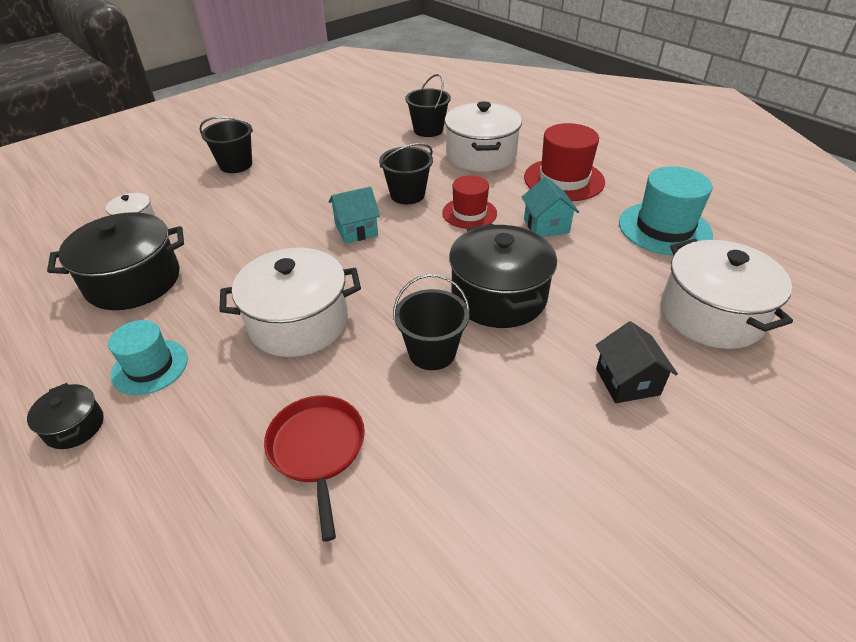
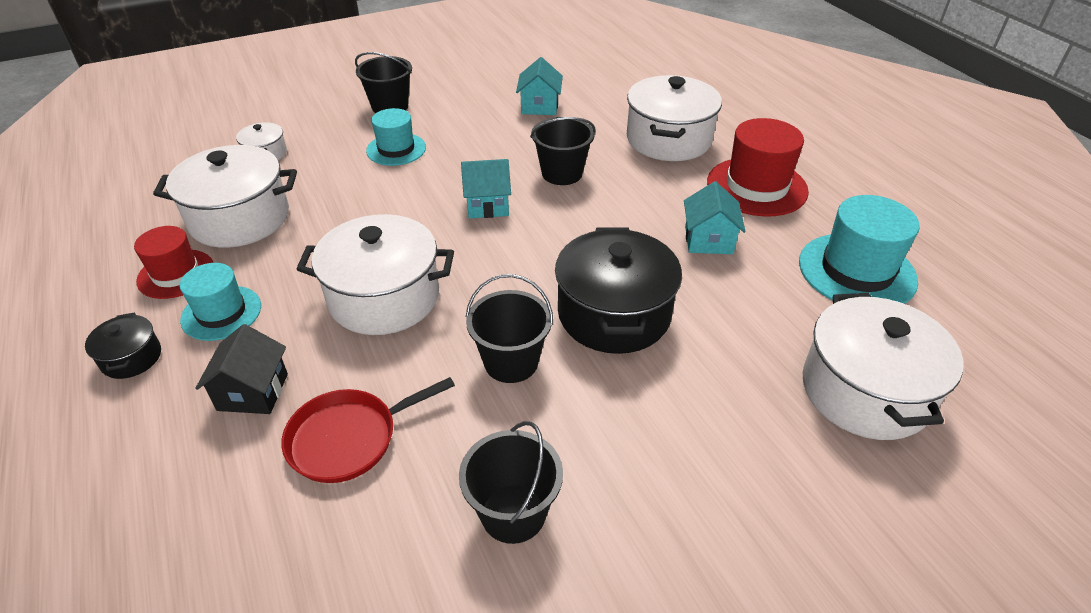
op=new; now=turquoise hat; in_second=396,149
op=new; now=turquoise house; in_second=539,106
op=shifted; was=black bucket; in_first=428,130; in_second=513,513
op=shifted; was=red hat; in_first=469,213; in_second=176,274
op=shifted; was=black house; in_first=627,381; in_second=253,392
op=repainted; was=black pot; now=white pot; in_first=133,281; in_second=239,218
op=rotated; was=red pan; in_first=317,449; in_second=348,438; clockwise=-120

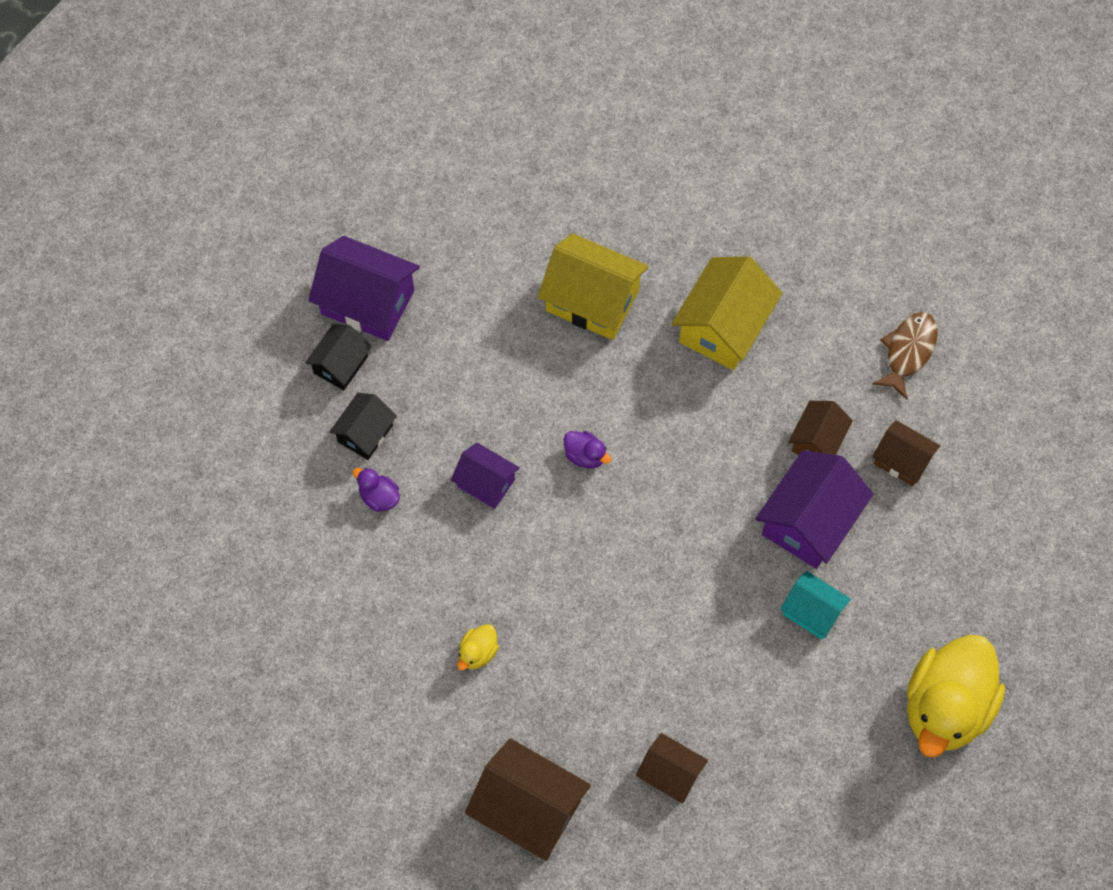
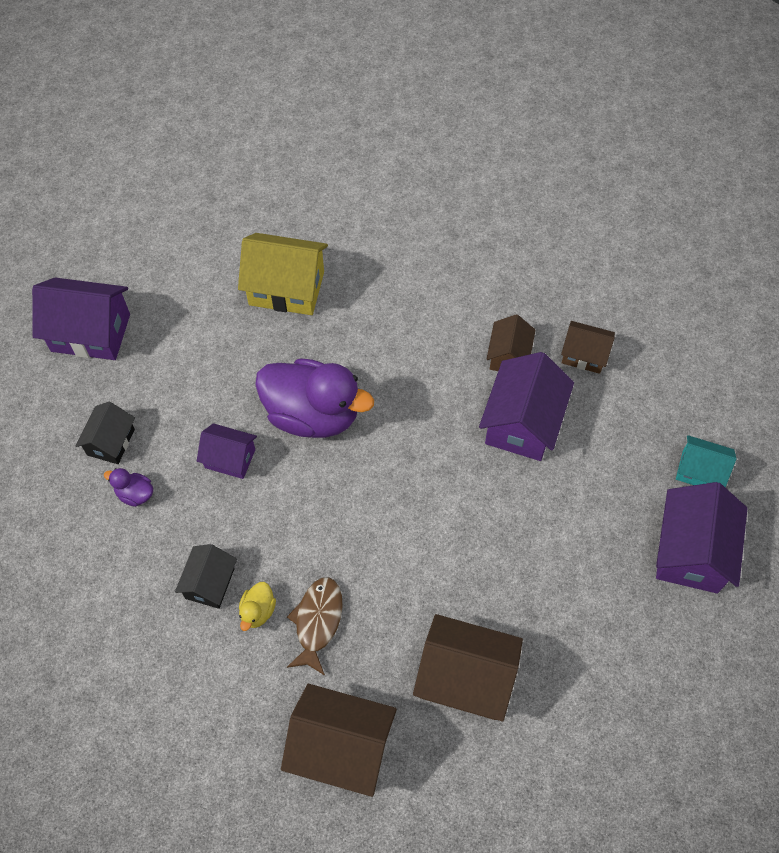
op=gone; was=yellow house; in_first=723,327
op=shifted; was=black house; in_first=340,364; in_second=210,583
op=shifted; was=turquoise house; in_first=812,612; in_second=699,471
op=shifted; was=brown fish; in_first=908,352; in_second=317,621
op=swapped; was=yellow duck; now=purple house; in_first=946,707; in_second=691,552
op=scaled; was=purple duck; in_first=585,455; in_second=313,414; ratio=2.46
op=scaled; was=brown house; in_first=670,774; in_second=465,677; ratio=1.71

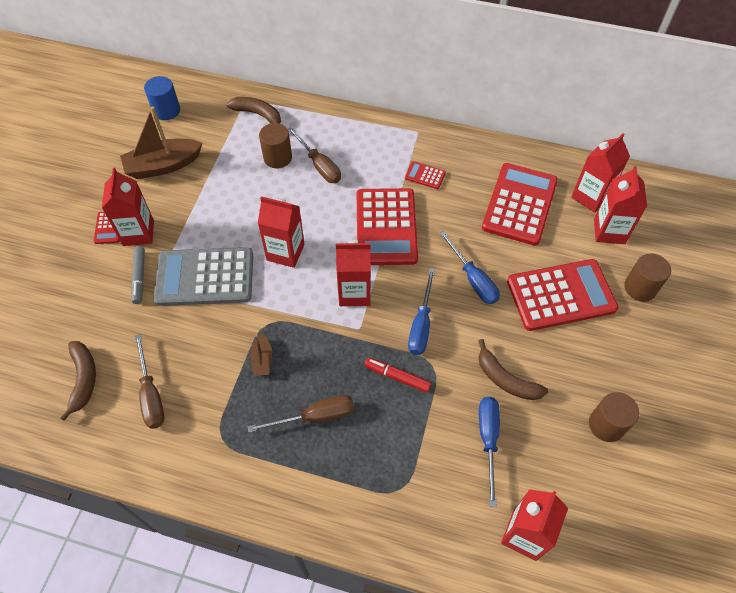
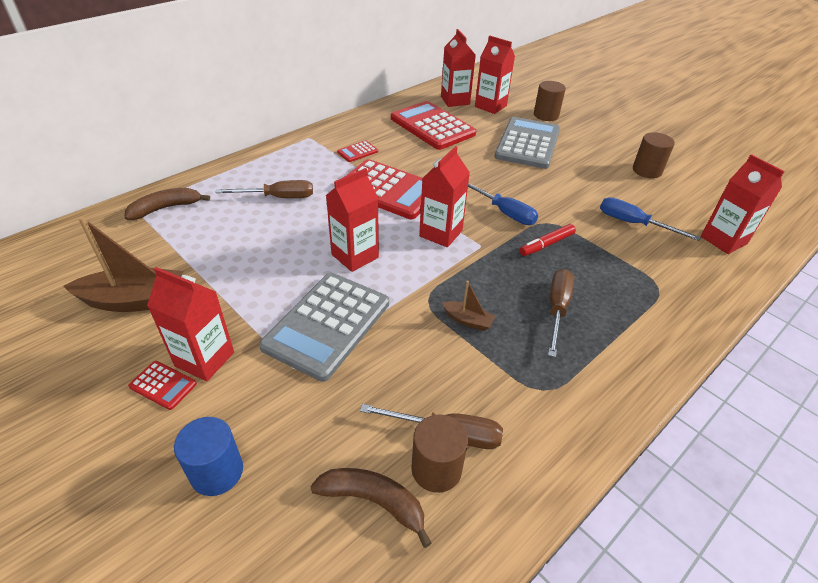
op=gone; was=grey marker; in_first=139,277
op=gone; was=blue screwdriver; in_first=473,279
op=gone; was=brown banana; in_first=506,379
op=shifted; was=blue cylinder; in_first=166,110; in_second=217,472
op=shifted; was=brown cylinder; in_first=277,158; in_second=436,469
op=repainted; was=red calculator; now=grey calculator; in_first=561,295; in_second=527,143
op=rotated; was=brown boat; in_first=163,166; in_second=135,300; clockwise=-105

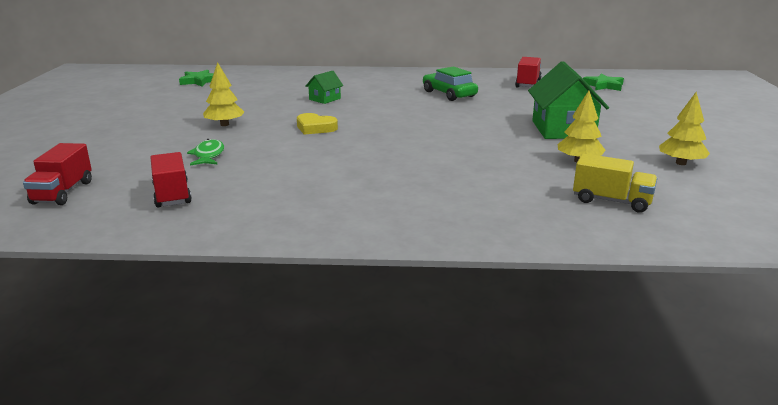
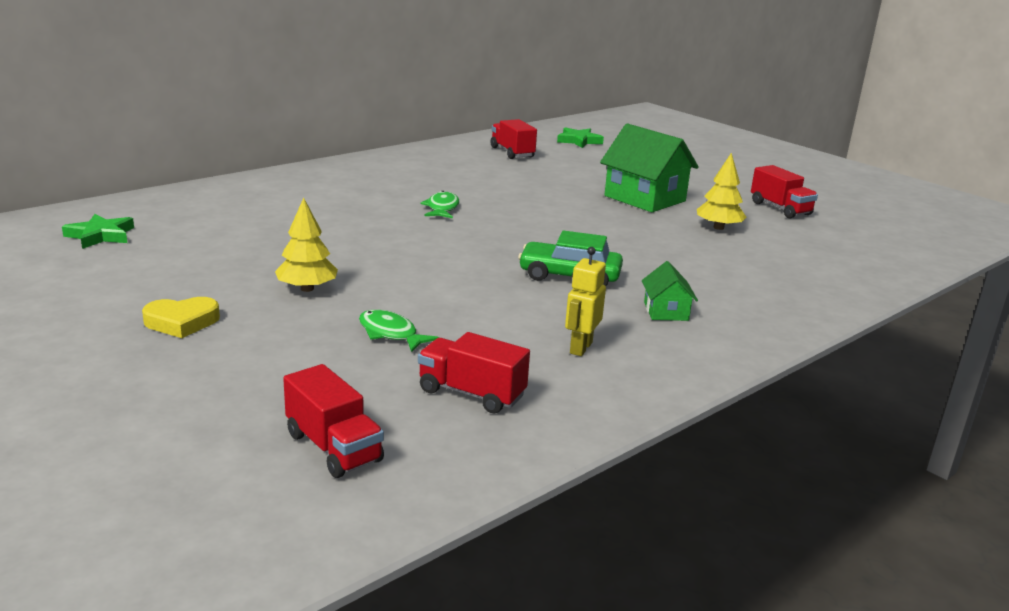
op=gone; was=yellow truck; in_first=611,201
op=new; now=green fish; in_second=442,208
op=new; now=yellow robot; in_second=580,348
op=shifted; was=yellow heart; in_first=315,128; in_second=182,322
op=shifted; was=green house; in_first=324,99; in_second=666,311
op=shifted; was=green car; in_first=449,94; in_second=569,276
op=swapped; was=yellow tree; now=red truck; in_first=681,163; in_second=780,208

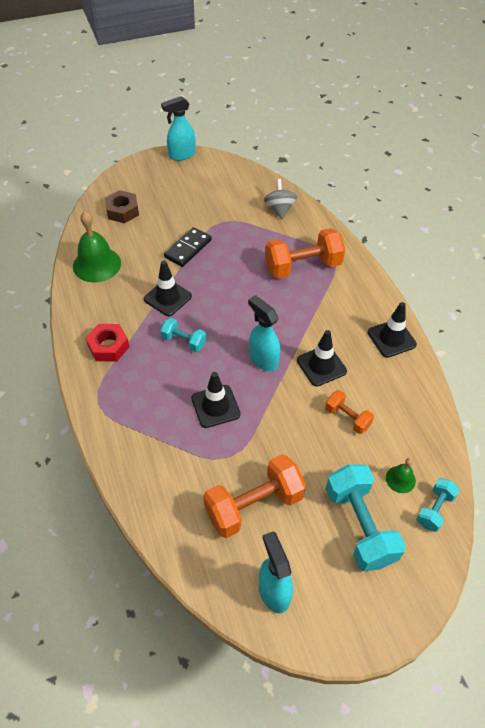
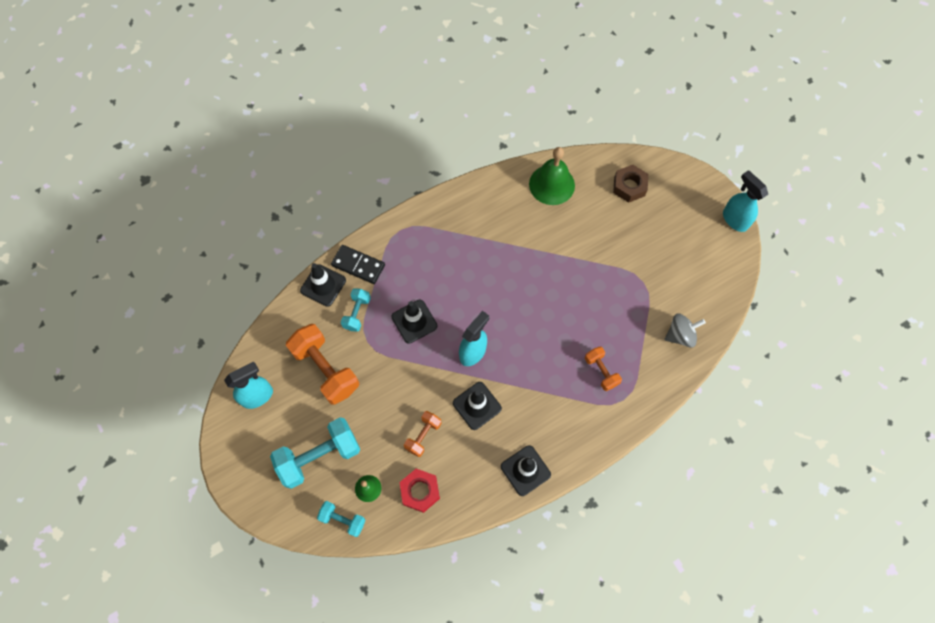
op=shifted; was=red nut; in_first=108,346; in_second=420,491
op=shifted; was=black traffic cone; in_first=167,298; in_second=323,285
op=shifted; was=turquoise dumbbell; in_first=183,341; in_second=357,313
op=shifted; was=black domino; in_first=188,249; in_second=358,265
op=scaled; was=orange dumbbell; in_first=302,266; in_second=601,371; ratio=0.54

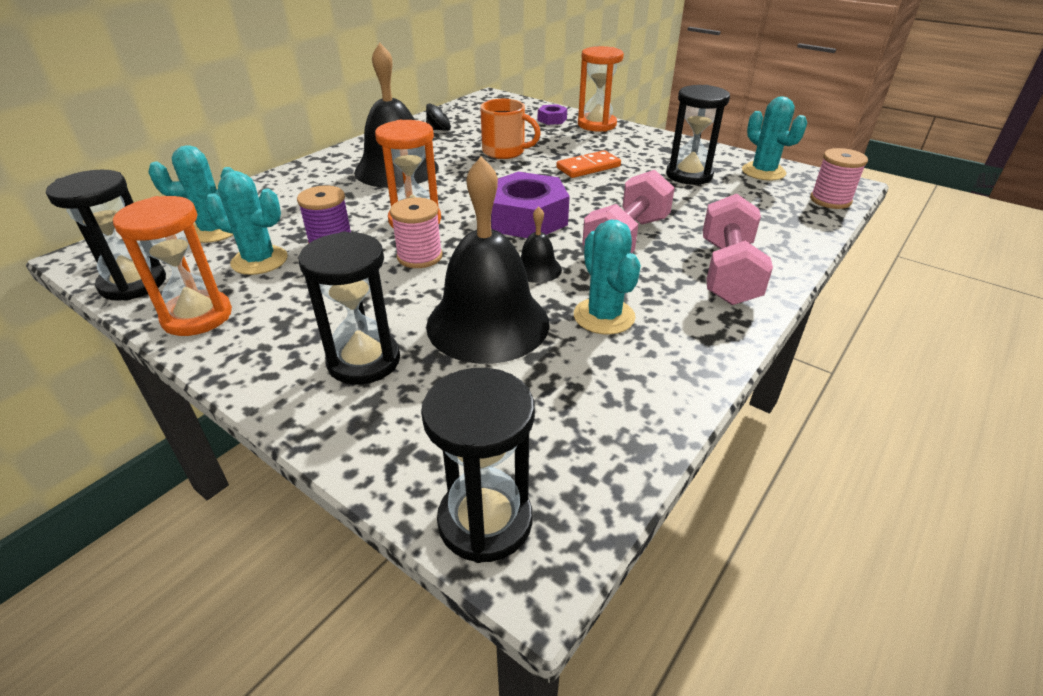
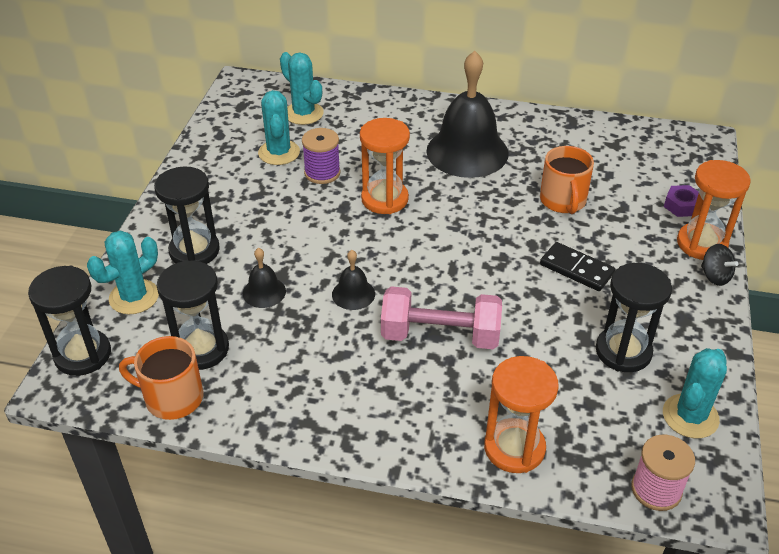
op=gone; was=pink spool; in_first=419,257
op=gone; was=purple nut; in_first=526,218
op=gone; was=pink dumbbell; in_first=728,272
op=new; now=orange mug; in_second=172,397
op=shifted; was=black hourglass; in_first=133,283; in_second=201,349
op=shifted; was=orange hourglass; in_first=197,316; in_second=514,448
op=shifted; was=black spinning top; in_first=439,130; in_second=715,276
op=shifted; was=turquoise cactus; in_first=604,316; in_second=134,297
op=repainted; was=orange domino; now=black domino; in_first=588,167; in_second=576,269
op=scaled; was=black bell; in_first=488,323; in_second=264,292; ratio=0.45

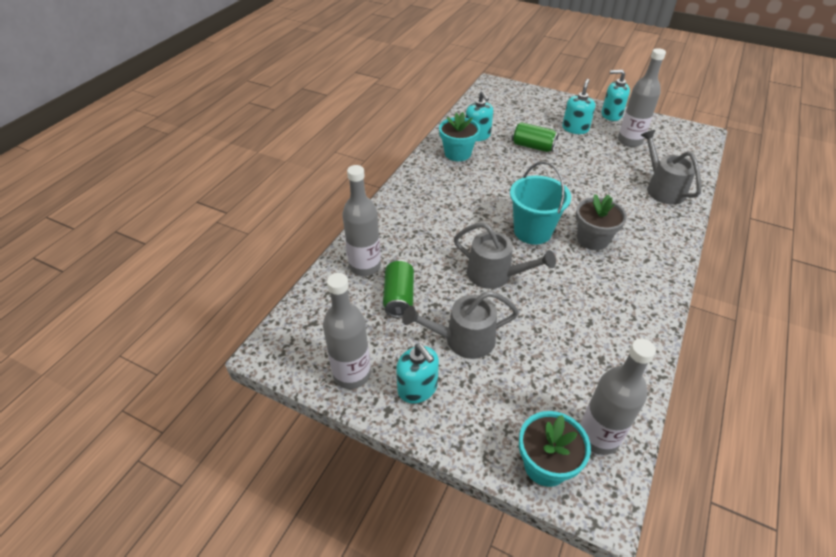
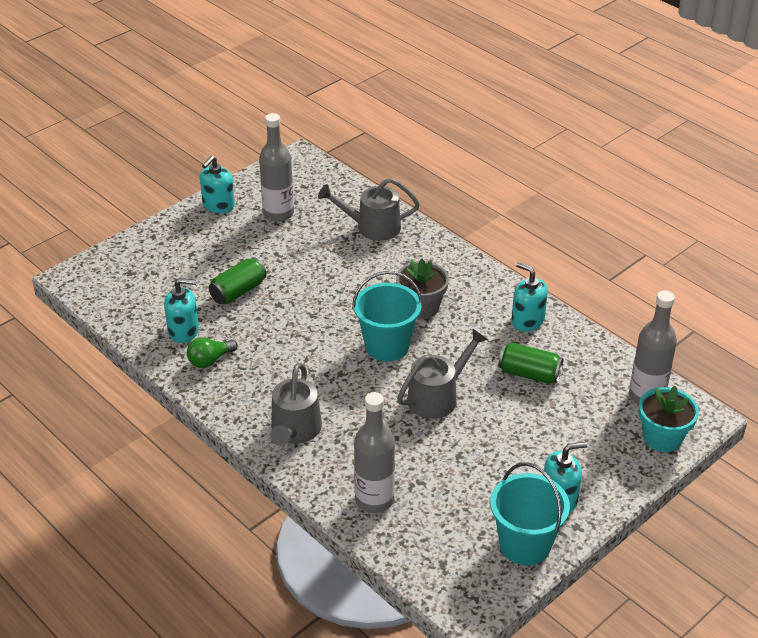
op=shifted; was=green can; in_first=399,297; in_second=529,374
op=shifted; was=grey watering can; in_first=463,339; in_second=295,430
op=shifted; was=turquoise soap dispenser; in_first=575,128; in_second=527,320
op=swapped; was=grey bottle; now=turquoise bucket; in_first=352,374; in_second=525,545
op=swapped; was=turquoise flower pot; now=green light bulb; in_first=457,153; in_second=210,360

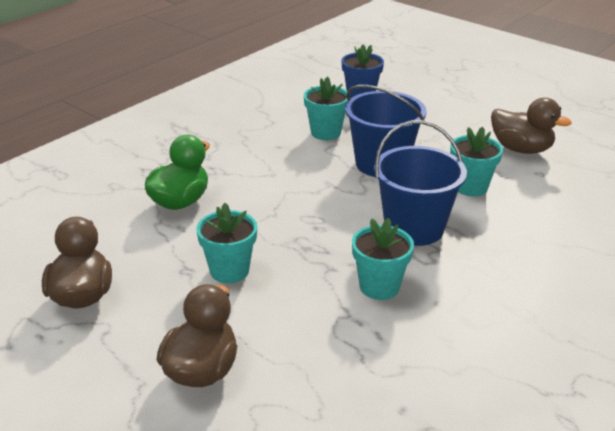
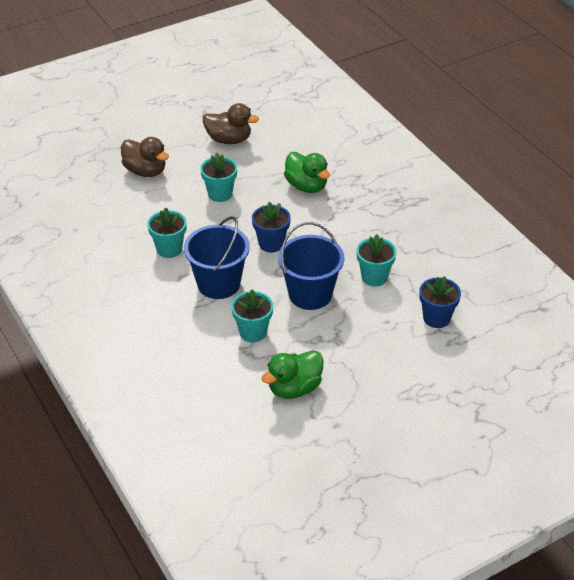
op=new; now=blue flower pot; in_second=271,243
op=repainted; was=brown duck; now=green duck; in_first=521,149; in_second=294,388

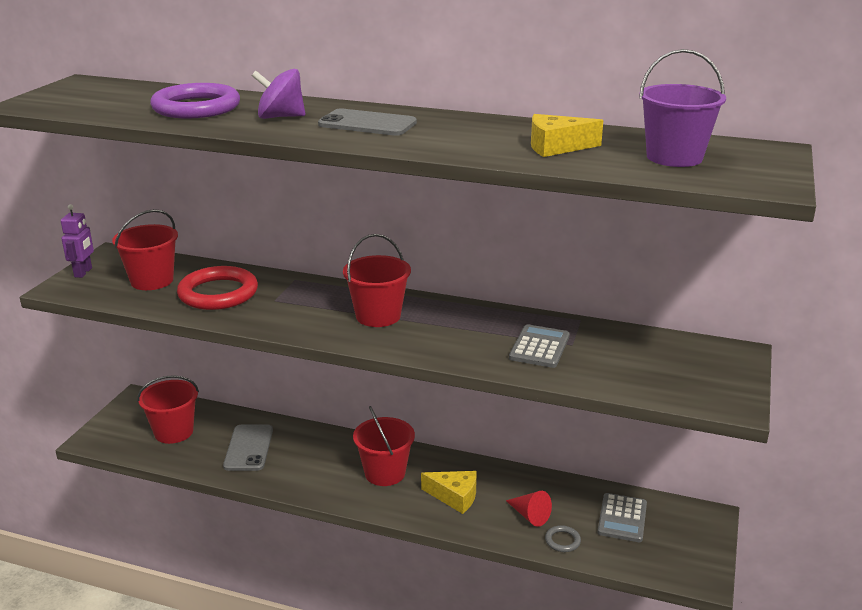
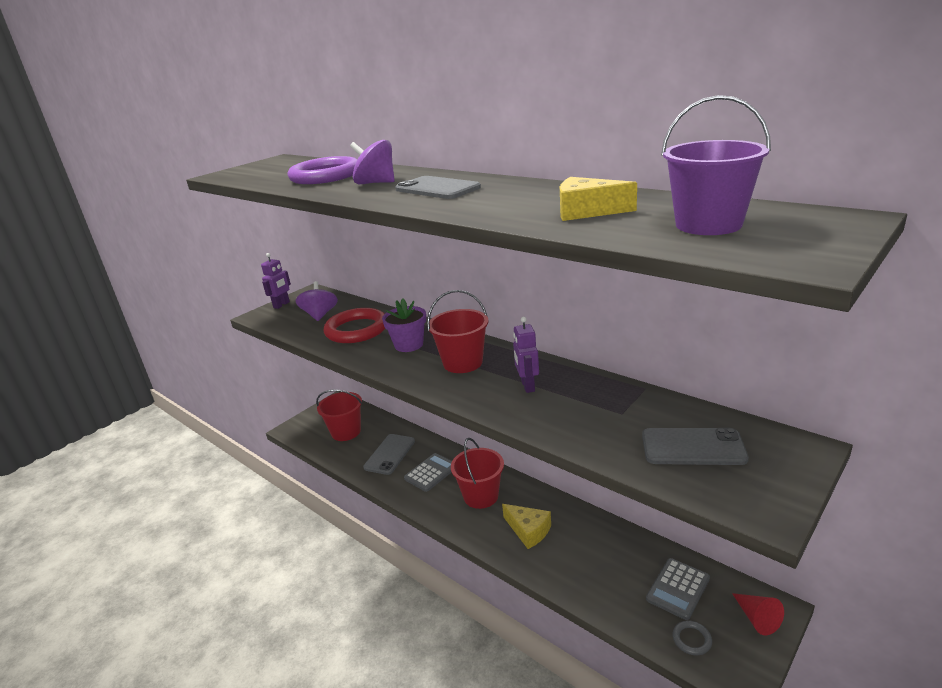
op=new; now=purple flower pot; in_second=409,345
op=new; now=purple robot; in_second=527,386
op=new; now=grey phone; in_second=693,447
op=shifted; was=red cone; in_first=529,515; in_second=756,618
op=shifted; was=grey calculator; in_first=539,347; in_second=431,473
op=shifted; was=grey ring; in_first=562,541; in_second=691,639
op=swapped; was=red bucket; now=purple spinning top; in_first=152,280; in_second=320,315

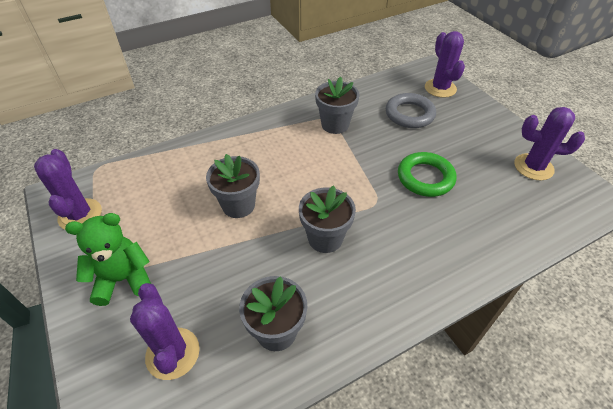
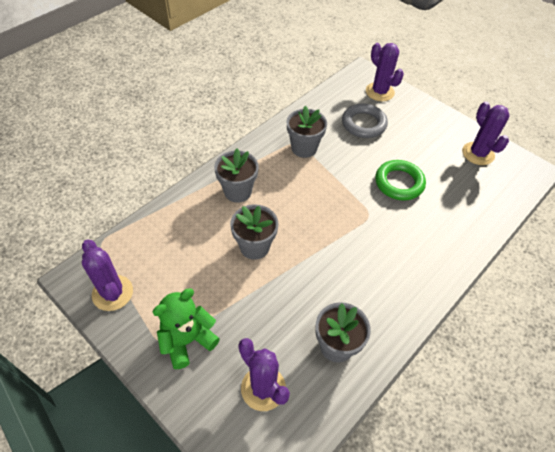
op=shifted; was=grey flower pot; in_first=325,238; in_second=237,191
op=rotated; was=purple cactus; in_first=533,167; in_second=478,153; clockwise=75

